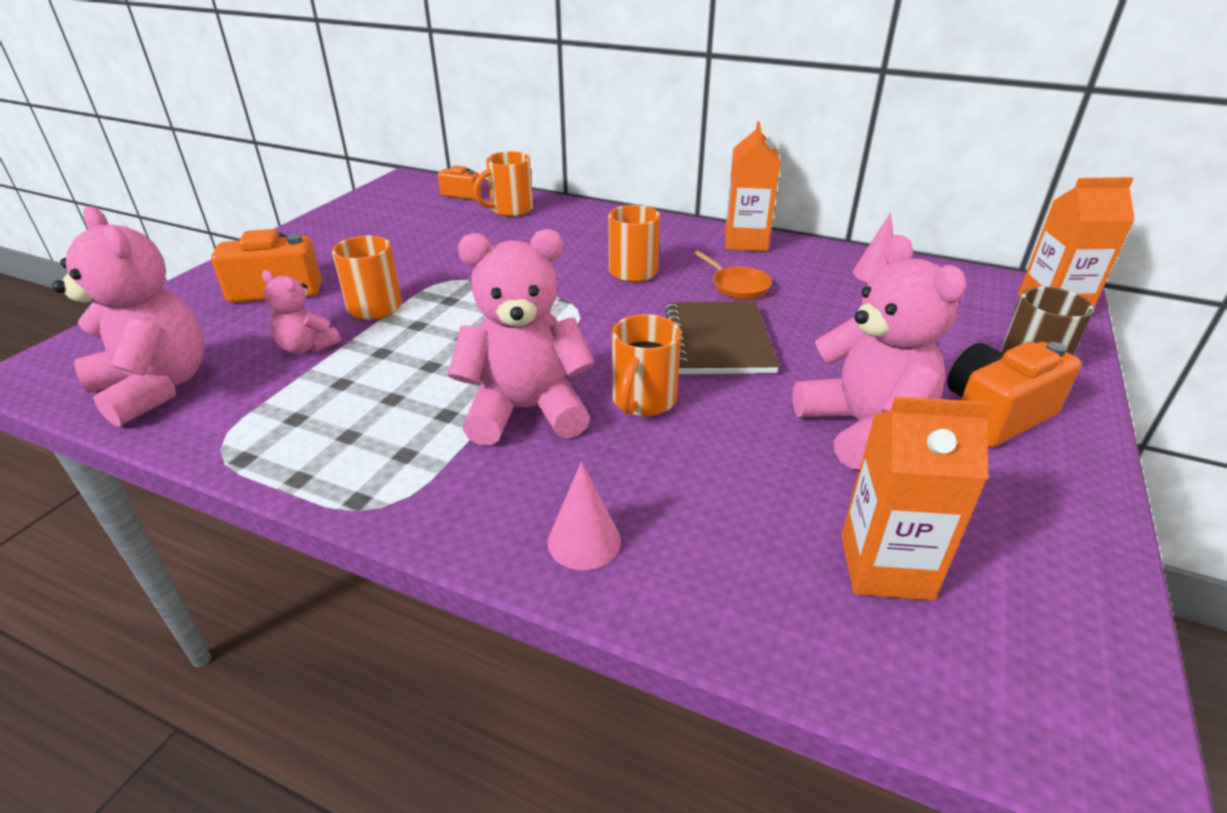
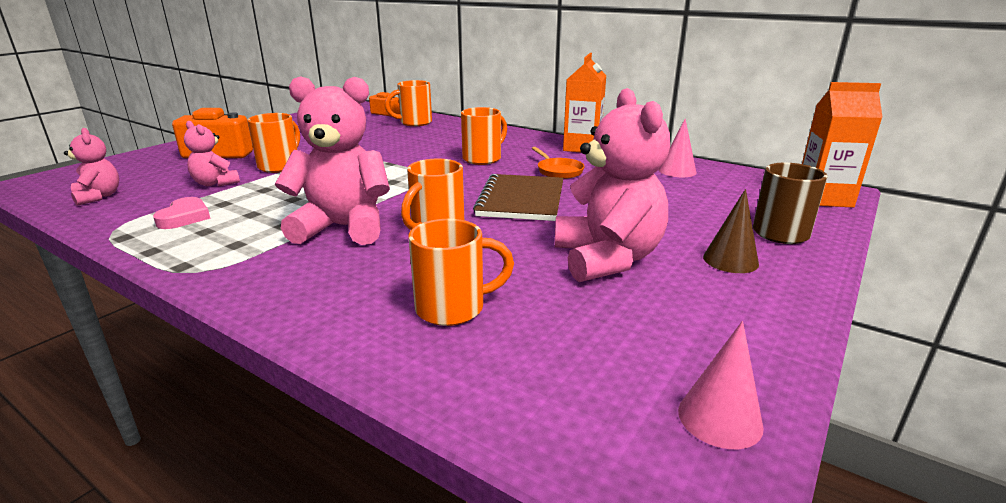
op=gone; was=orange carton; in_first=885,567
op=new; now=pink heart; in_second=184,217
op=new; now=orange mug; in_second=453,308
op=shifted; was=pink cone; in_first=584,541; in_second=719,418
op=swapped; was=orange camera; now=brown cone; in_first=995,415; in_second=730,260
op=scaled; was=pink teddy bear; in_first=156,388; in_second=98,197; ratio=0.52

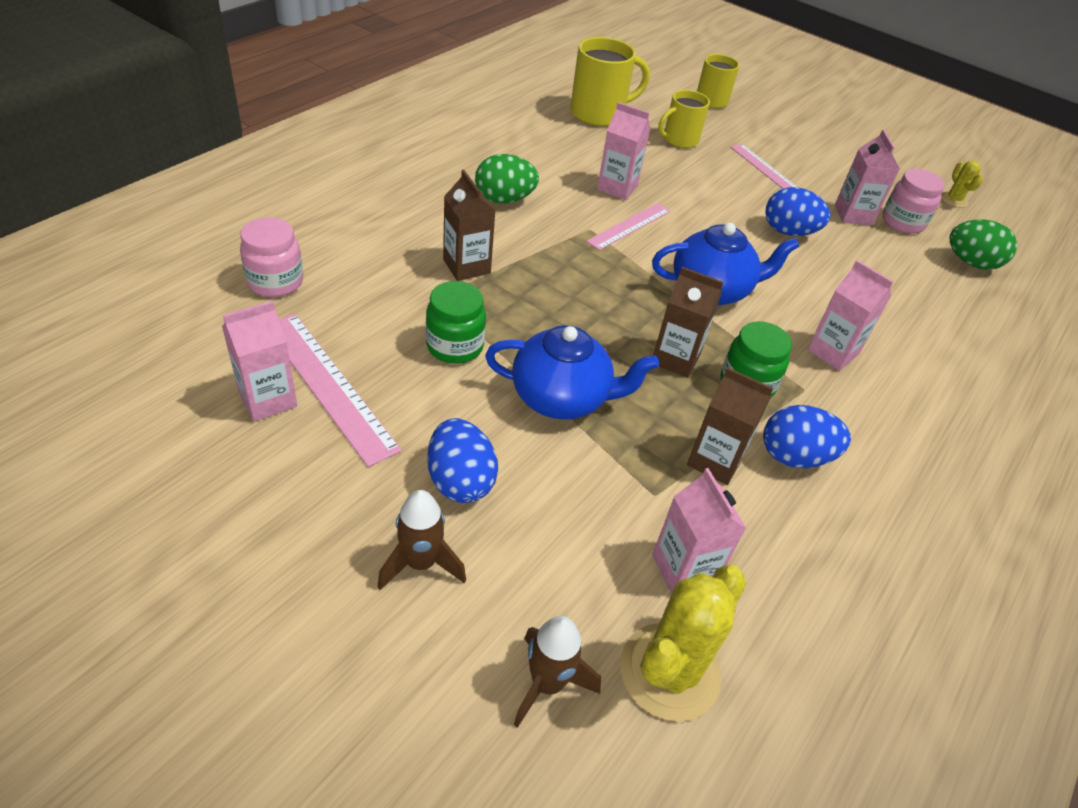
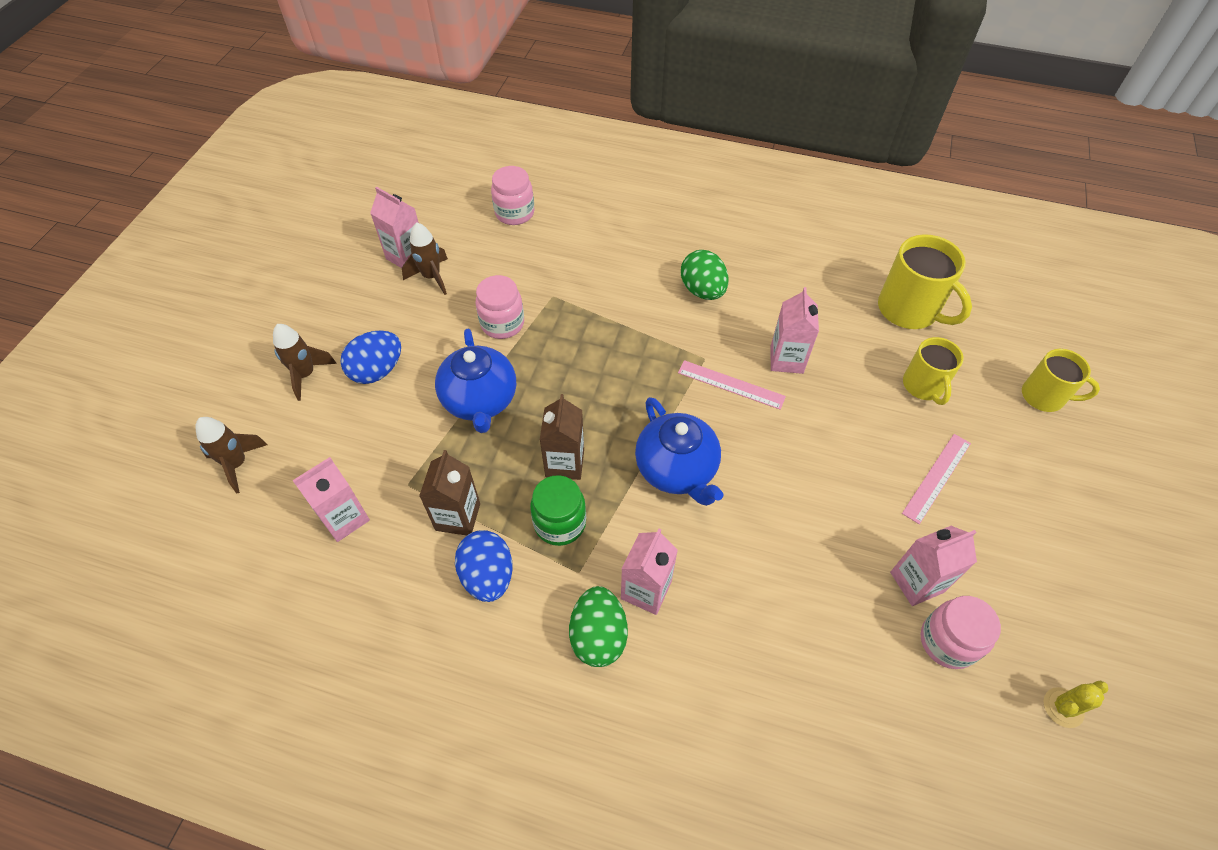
op=gone; was=brown carton; in_first=466,266
op=gone; was=yellow cactus; in_first=669,671
op=gone; was=blue egg; in_first=789,232
op=shifted; was=green egg; in_first=971,263; in_second=598,636
op=swapped; was=pink ruler; now=brown rocket; in_first=328,385; in_second=431,277
op=repainted; was=green jar; now=pink jar; in_first=455,346; in_second=502,324
op=rotated; was=yellow mug; in_first=679,140; in_second=923,386; clockwise=-135

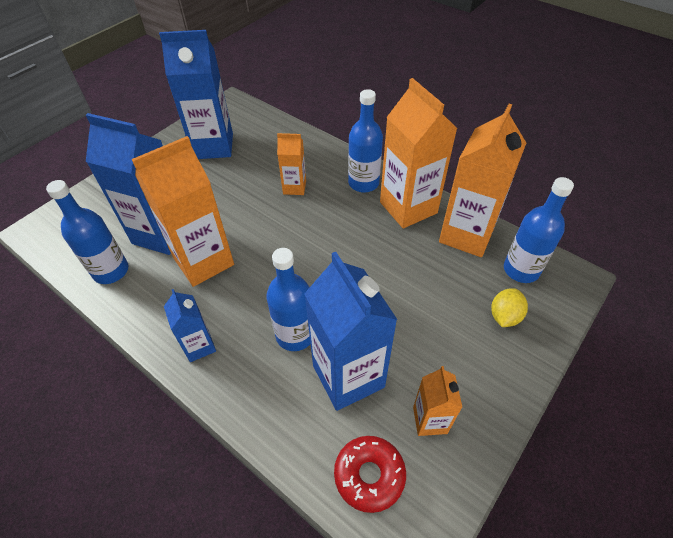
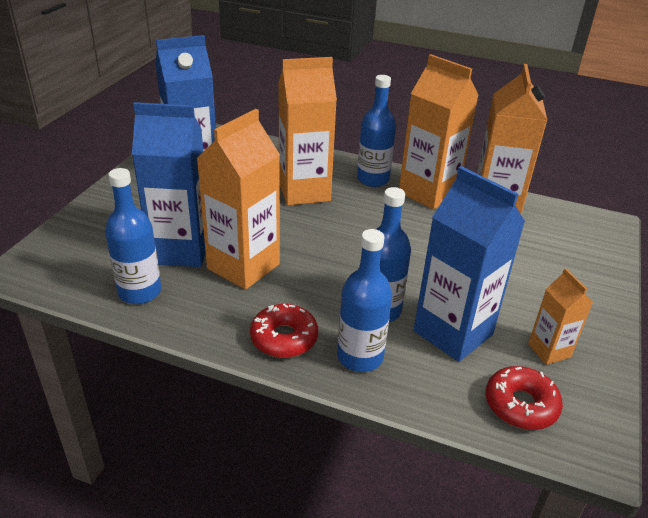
op=gone; was=yellow lemon; in_first=504,316
op=shifted; was=blue bottle; in_first=521,270; in_second=360,357
op=swapped; was=blue carton; now=red donut; in_first=199,346; in_second=284,338
op=scaled; was=orange carton; in_first=294,187; in_second=304,191; ratio=1.92

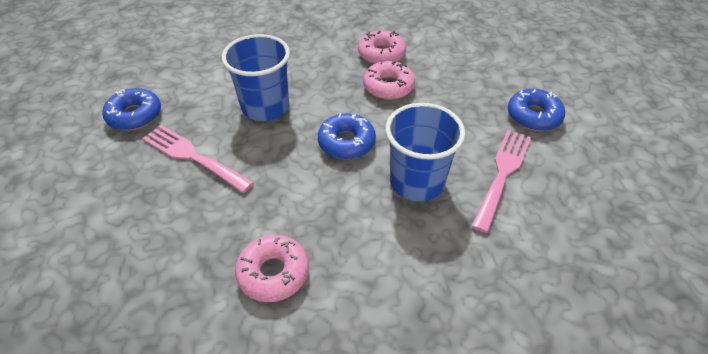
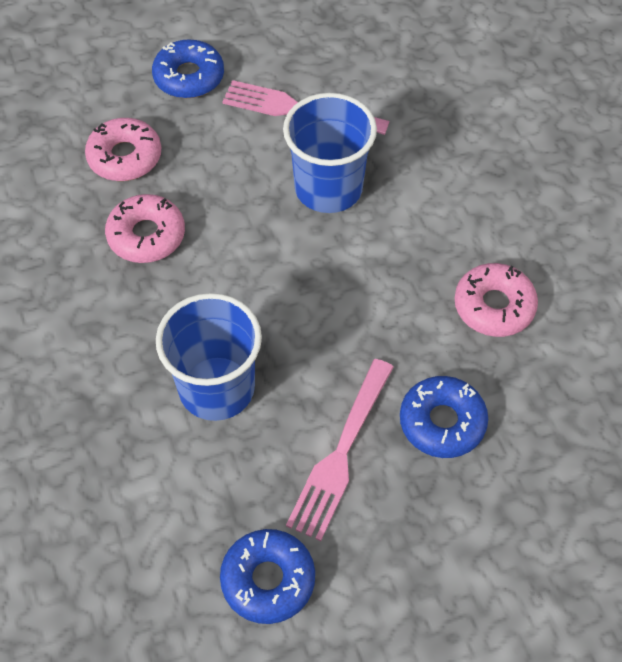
op=shifted; was=blue donut; in_first=346,142; in_second=442,422
op=shifted; was=pink donut; in_first=381,54; in_second=125,157

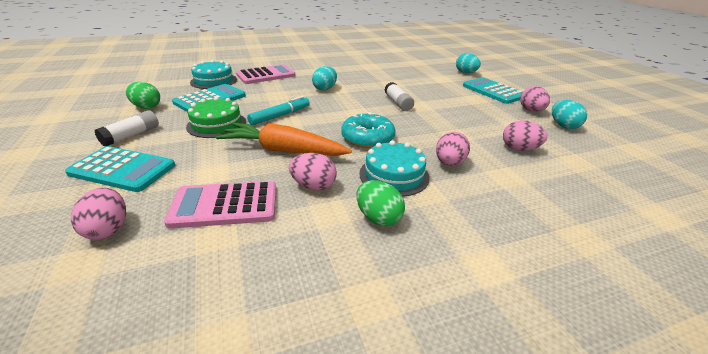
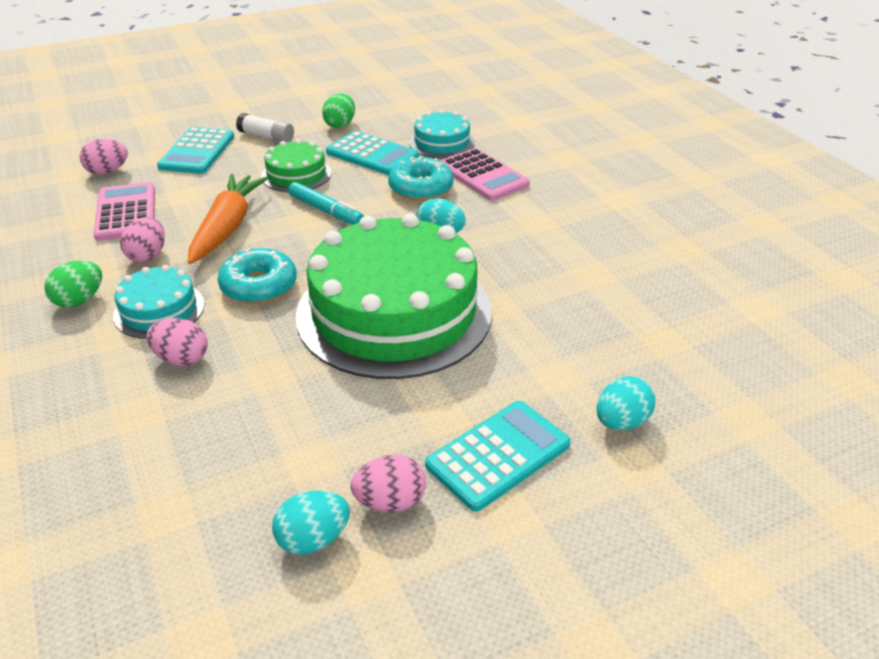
op=gone; was=pink egg; in_first=519,149
op=new; now=turquoise donut; in_second=421,188
op=swapped; was=white glue stick; now=green cake; in_first=398,103; in_second=394,312

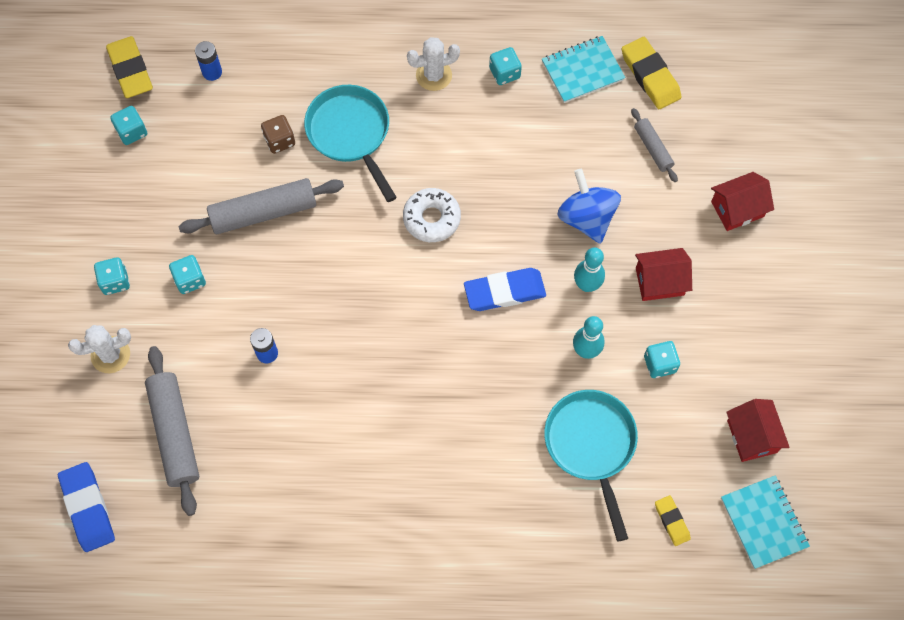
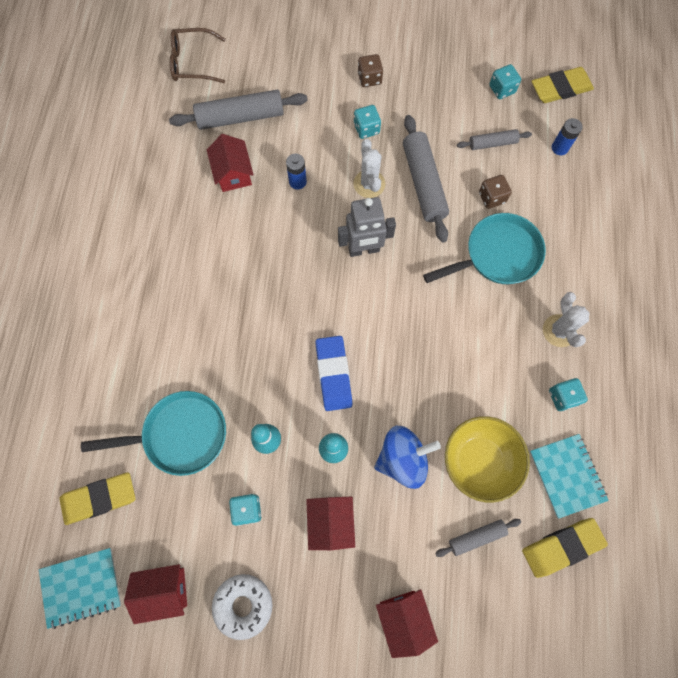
op=new; now=red house; in_second=233,173
op=new; now=grey robot; in_second=364,250
op=new; now=yellow bowl; in_second=479,461
op=new; now=grey rolling pin; in_second=492,143
op=shifted; was=white cactus; in_first=110,355; in_second=369,184
op=shifted; was=white donut; in_first=431,218; in_second=243,605
op=swapped; was=blue eraser; now=brown glasses; in_first=88,508; in_second=192,63
op=repainted; was=turquoise dice; now=brown dice; in_first=115,281; in_second=369,78
op=scaled; was=yellow eraser; in_first=672,521; in_second=99,498; ratio=1.78

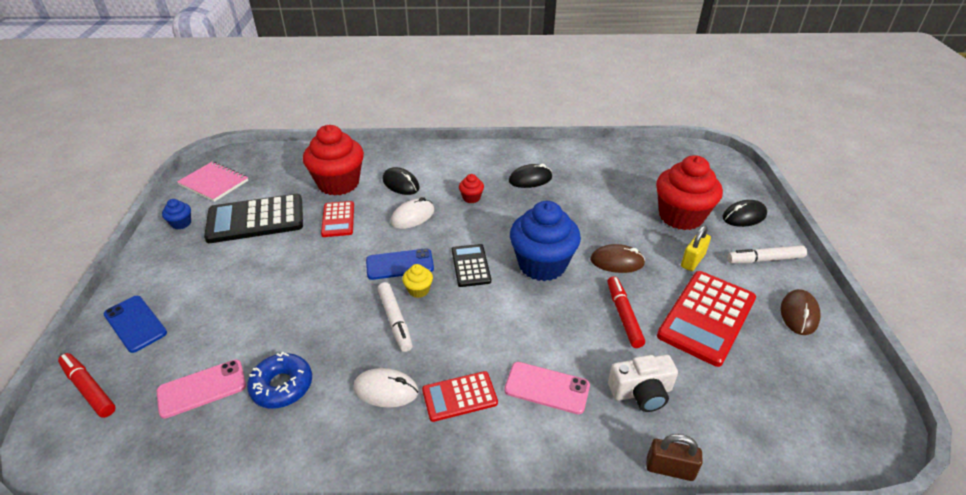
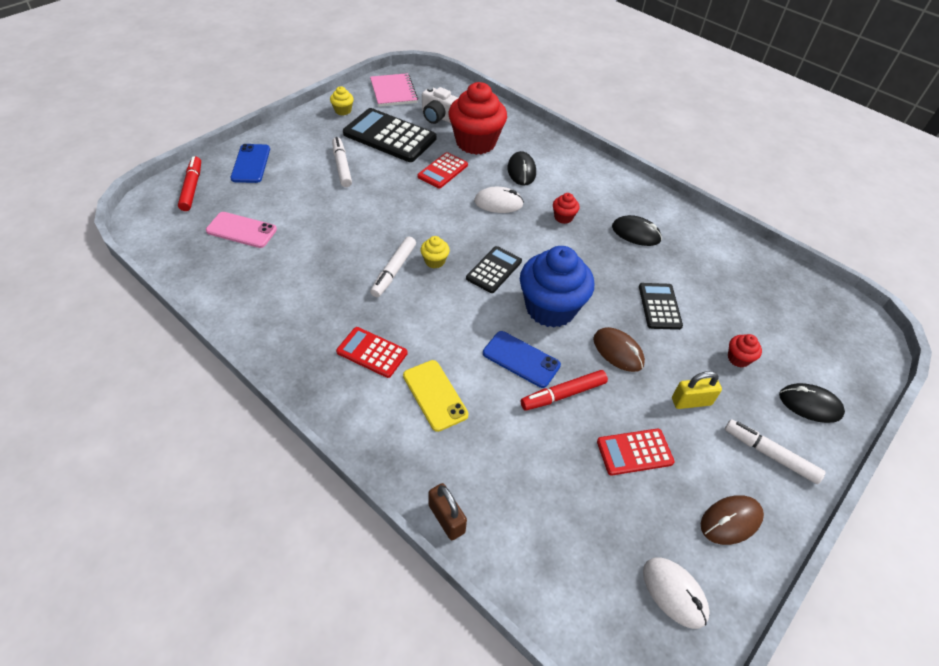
op=gone; was=blue donut; in_first=282,386
op=new; now=white marker; in_second=342,166
op=new; now=black calculator; in_second=659,306
op=shifted; was=white mouse; in_first=386,390; in_second=674,593
op=shifted; was=blue phone; in_first=399,264; in_second=521,359
op=shifted; was=white camera; in_first=641,392; in_second=439,117
op=repainted; was=blue cupcake; now=yellow cupcake; in_first=181,223; in_second=343,111
op=repainted; was=pink phone; now=yellow phone; in_first=547,388; in_second=435,395
op=rotated; was=red marker; in_first=623,315; in_second=563,394; clockwise=-150
op=scaled; was=red cupcake; in_first=681,216; in_second=738,358; ratio=0.42
op=scaled; was=red calculator; in_first=706,317; in_second=634,452; ratio=0.56

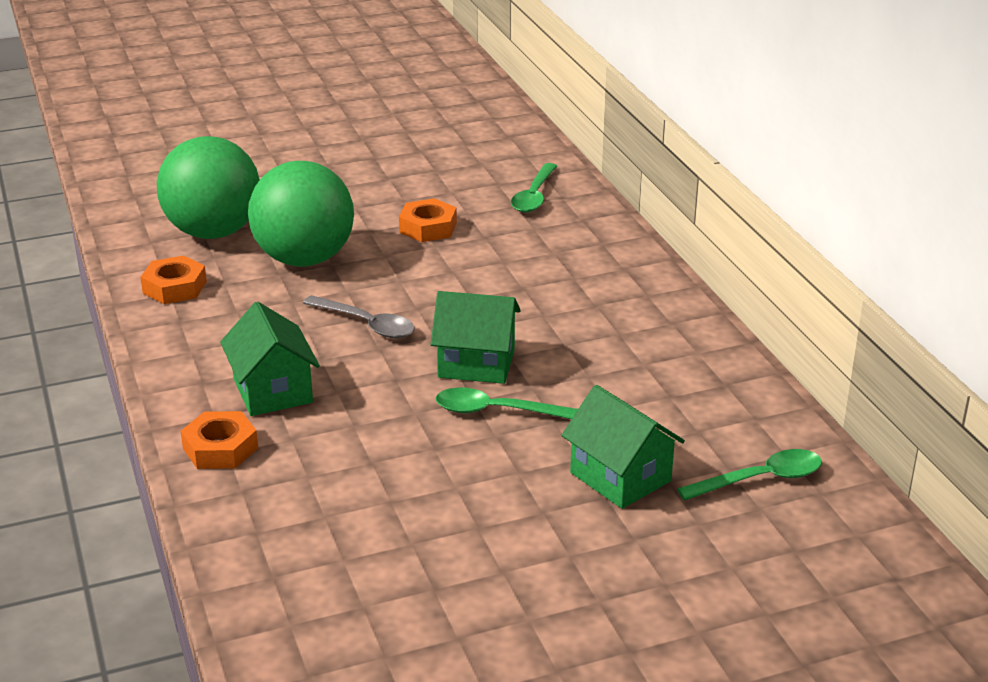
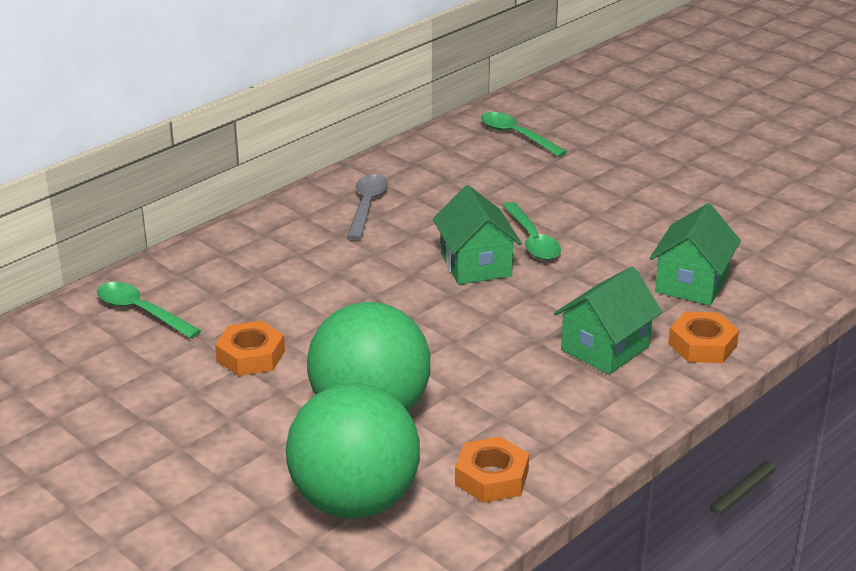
op=shifted; was=grey spoon; in_first=366,324; in_second=367,206
op=shifted; was=green house; in_first=620,477; in_second=691,283
op=rotated; was=green spoon; in_first=534,196; in_second=141,312; clockwise=-135

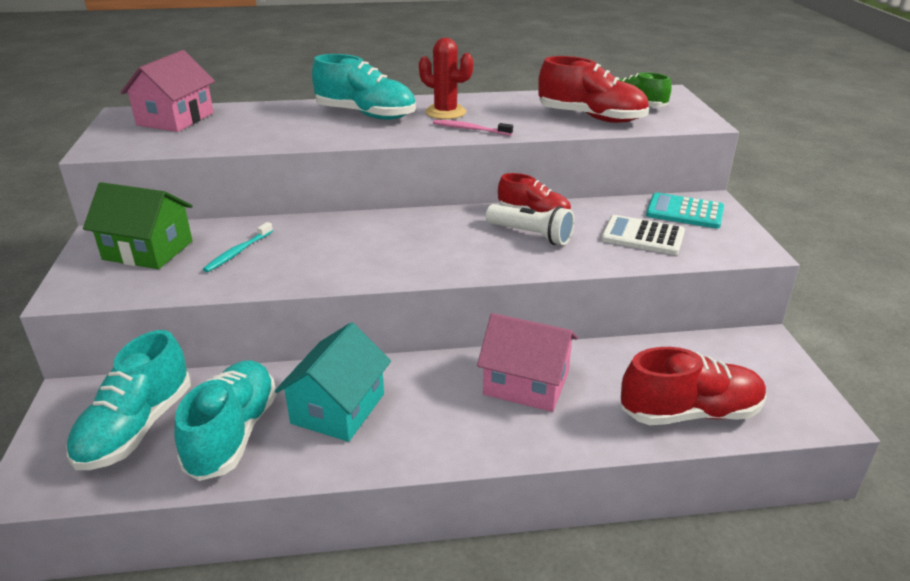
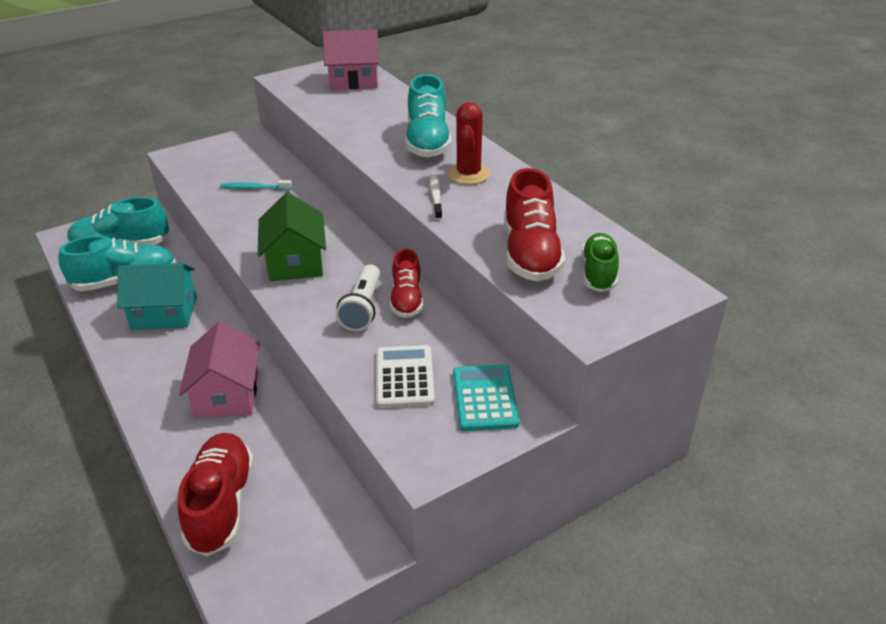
op=shifted; was=green house; in_first=148,250; in_second=295,262
op=repainted; was=pink toothbrush; now=white toothbrush; in_first=470,129; in_second=436,196
op=rotated; was=red shoe; in_first=690,413; in_second=221,505; clockwise=-150

